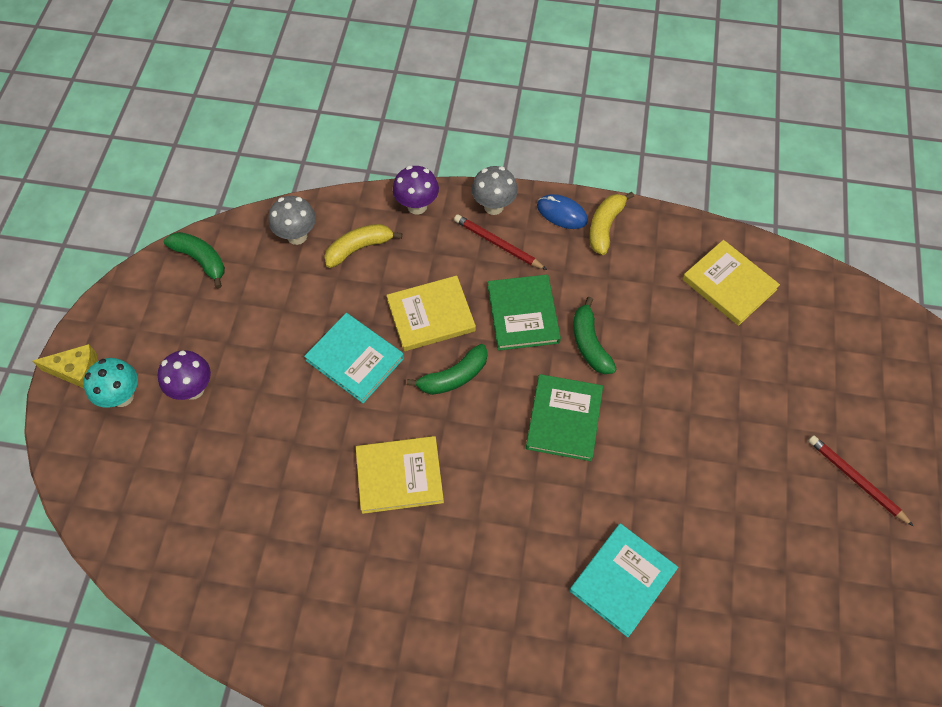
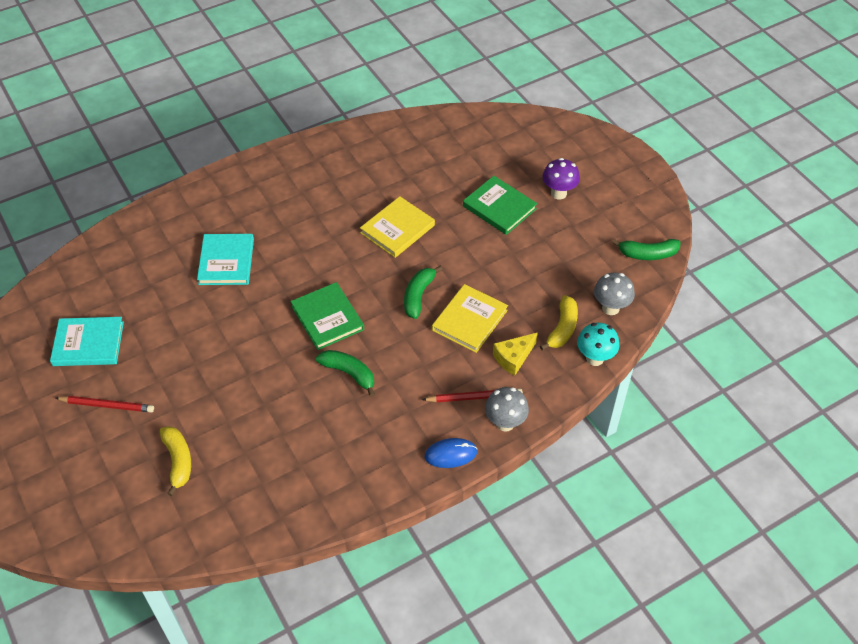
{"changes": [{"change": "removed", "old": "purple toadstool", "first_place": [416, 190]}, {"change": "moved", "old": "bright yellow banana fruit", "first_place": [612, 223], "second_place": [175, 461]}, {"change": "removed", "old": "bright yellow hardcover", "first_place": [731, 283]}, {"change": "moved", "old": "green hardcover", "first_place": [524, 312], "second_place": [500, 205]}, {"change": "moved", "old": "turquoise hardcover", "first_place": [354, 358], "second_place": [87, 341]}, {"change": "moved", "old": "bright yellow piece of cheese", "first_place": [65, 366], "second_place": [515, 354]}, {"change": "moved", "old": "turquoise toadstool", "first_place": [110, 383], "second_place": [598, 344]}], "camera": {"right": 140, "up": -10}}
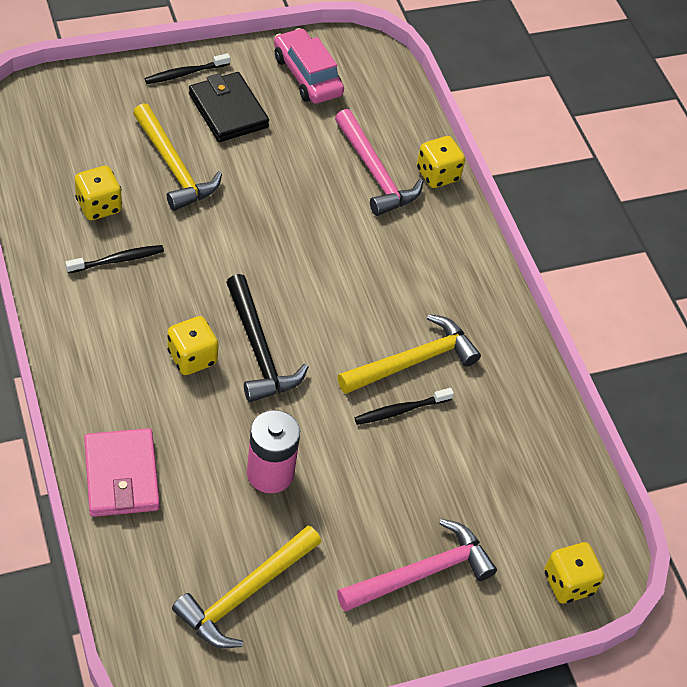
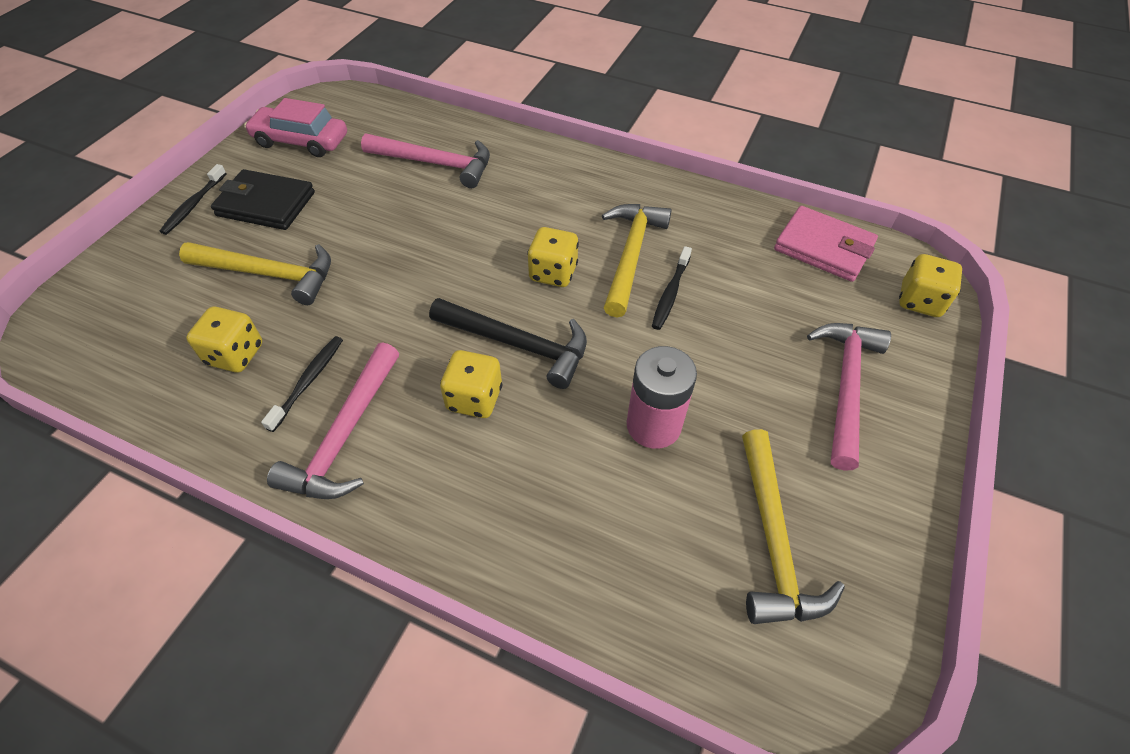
{"changes": [{"change": "moved", "old": "bright yellow game die", "first_place": [441, 162], "second_place": [553, 257]}, {"change": "moved", "old": "rose-pink billfold", "first_place": [122, 472], "second_place": [826, 244]}, {"change": "added", "new": "rose-pink claw hammer", "second_place": [333, 420]}], "camera": {"right": -40, "up": 0}}
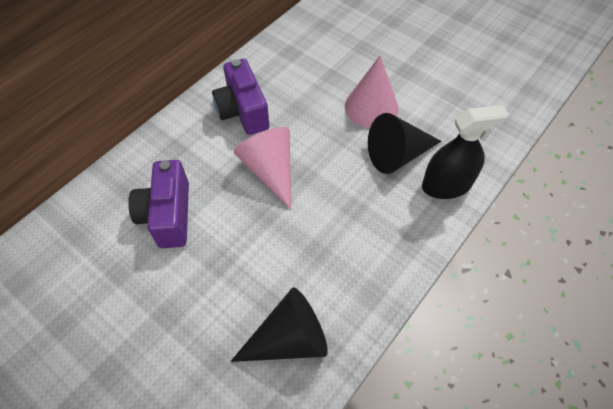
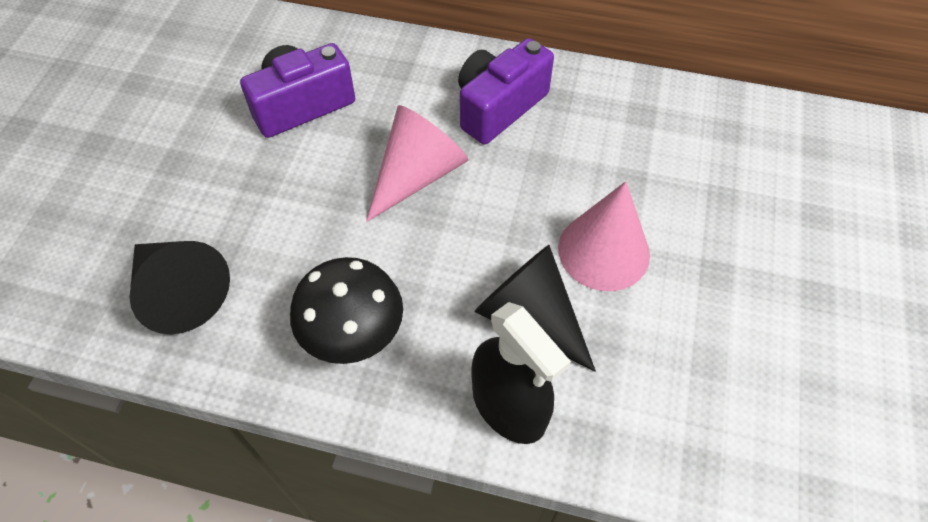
{"changes": [{"change": "added", "new": "jet-black toadstool", "second_place": [346, 310]}], "camera": {"right": 65, "up": 0}}
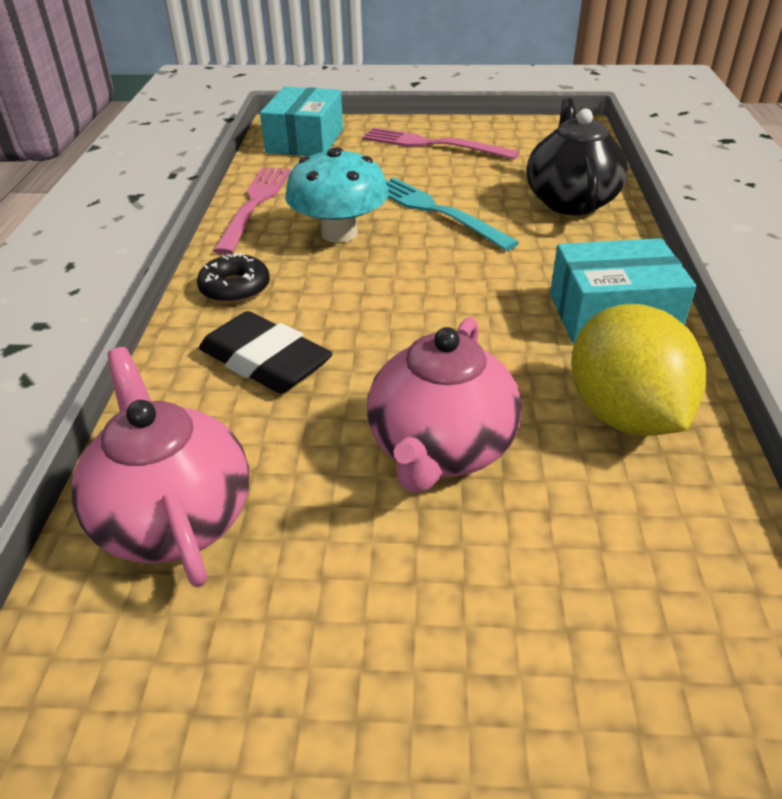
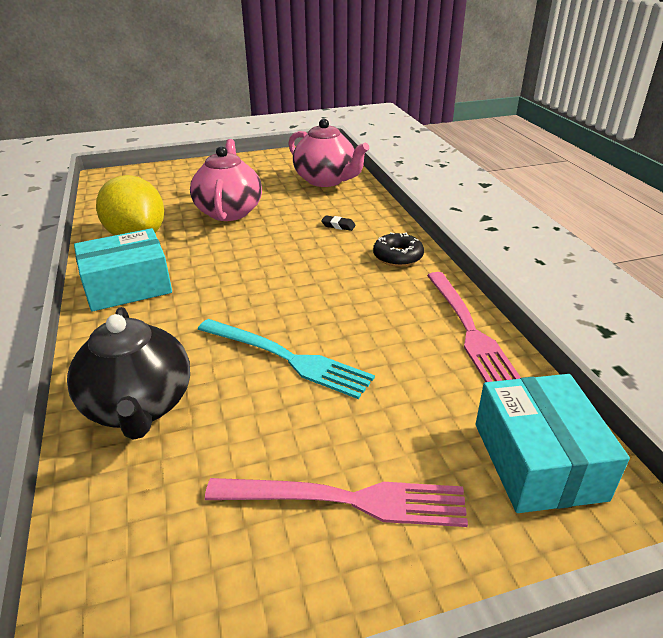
{"changes": [{"change": "removed", "old": "turquoise toadstool", "first_place": [337, 195]}, {"change": "resized", "old": "jet-black eraser", "first_place": [266, 352], "second_place": [338, 223], "factor": 0.41}], "camera": {"right": 160, "up": -5}}
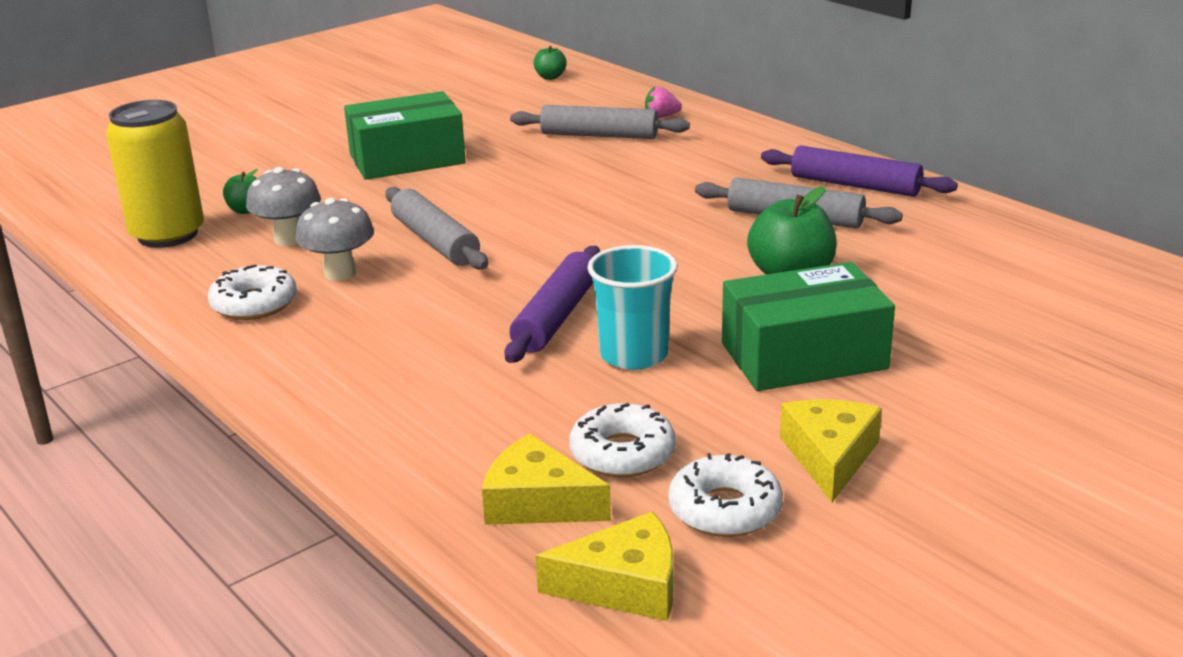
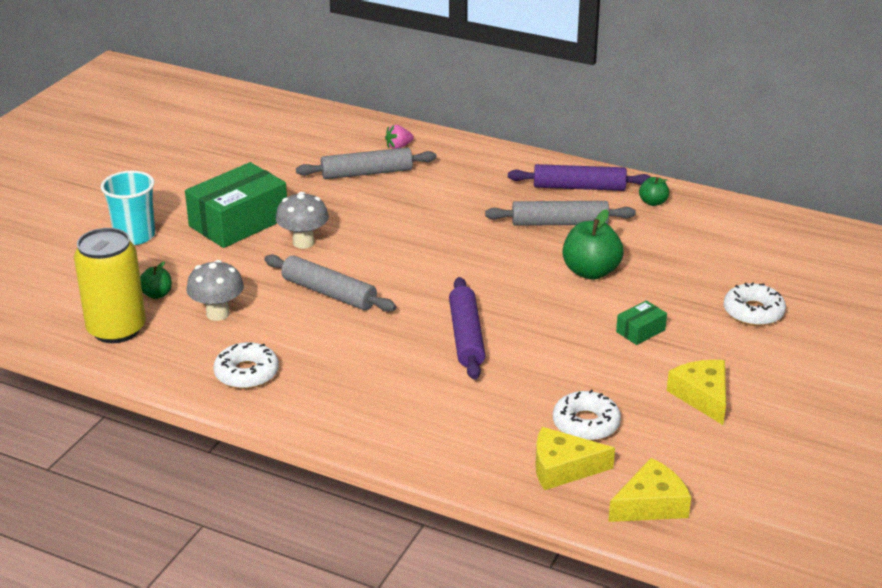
{"changes": [{"change": "moved", "old": "green apple fruit", "first_place": [550, 63], "second_place": [654, 191]}, {"change": "moved", "old": "gray toadstool", "first_place": [334, 239], "second_place": [302, 220]}, {"change": "moved", "old": "turquoise cup", "first_place": [632, 307], "second_place": [128, 208]}, {"change": "resized", "old": "green package", "first_place": [808, 326], "second_place": [641, 323], "factor": 0.45}, {"change": "moved", "old": "snow-white donut", "first_place": [725, 495], "second_place": [755, 304]}], "camera": {"right": -25, "up": 5}}
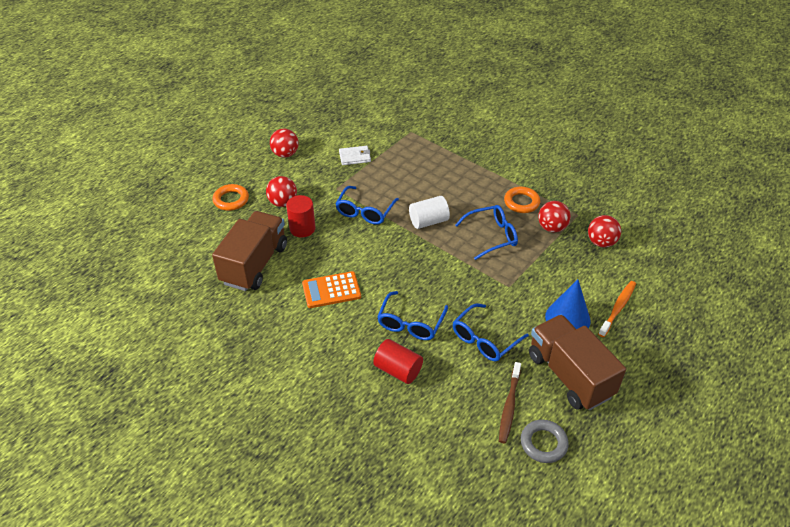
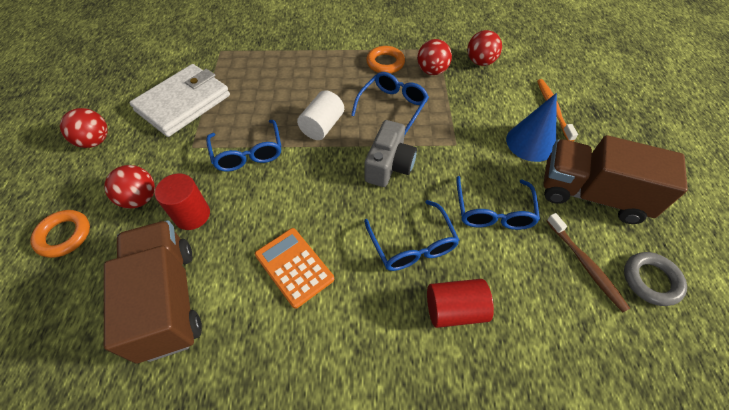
{"changes": [{"change": "resized", "old": "snow-white billfold", "first_place": [355, 155], "second_place": [179, 100], "factor": 2.11}, {"change": "turned", "old": "bright orange calculator", "first_place": [331, 289], "second_place": [294, 268], "degrees": 105}, {"change": "added", "new": "gray compact camera", "second_place": [391, 153]}], "camera": {"right": -40, "up": 10}}
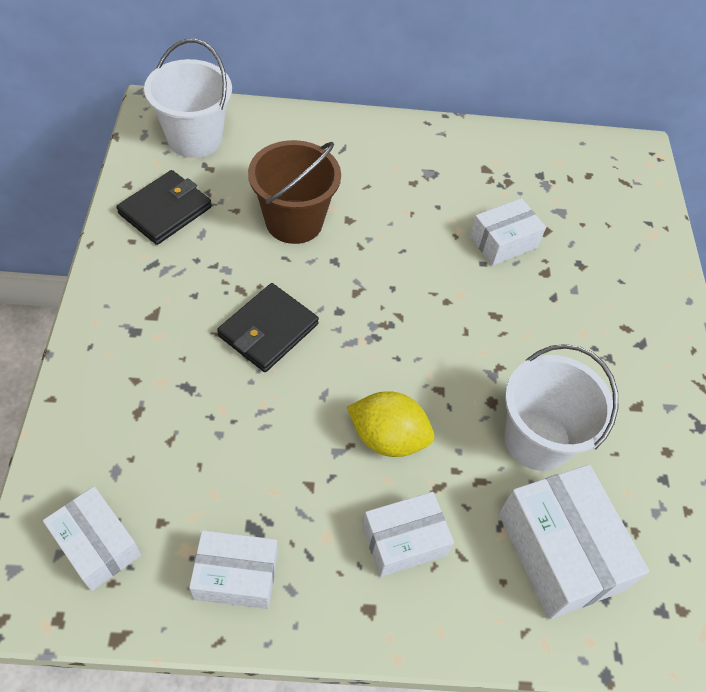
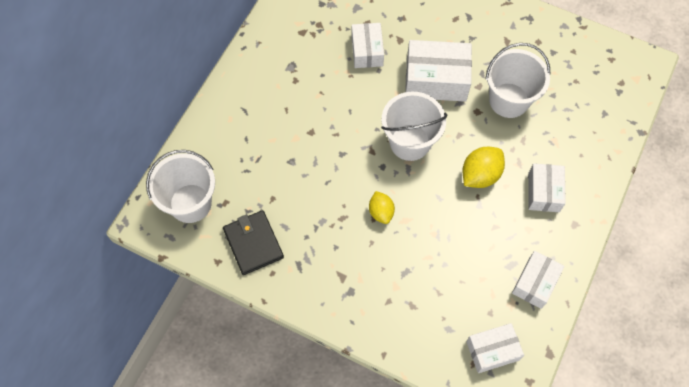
{"changes": [{"change": "removed", "old": "russet sand bucket", "first_place": [294, 192]}, {"change": "replaced", "old": "jet-black billfold", "new": "bright yellow toy lemon", "first_place": [268, 327], "second_place": [382, 207]}, {"change": "moved", "old": "snow-white package", "first_place": [574, 541], "second_place": [438, 71]}, {"change": "added", "new": "snow-white sand bucket", "second_place": [414, 126]}], "camera": {"right": -60, "up": 10}}
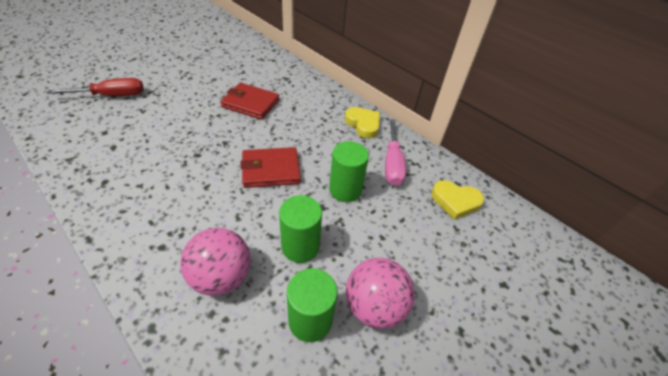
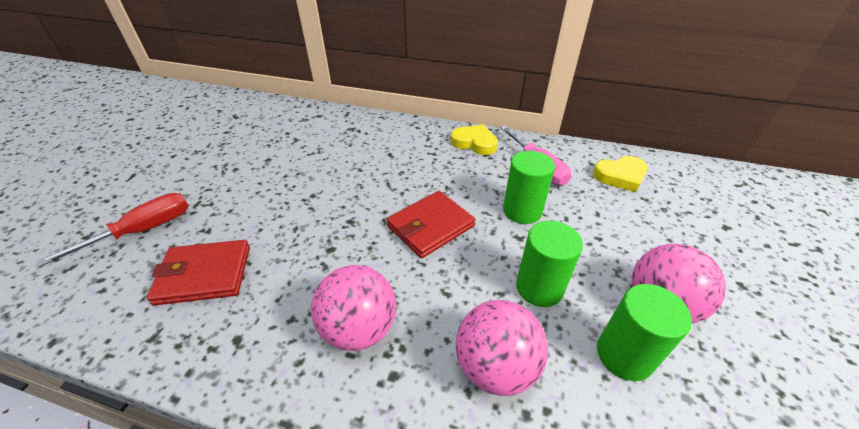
{"changes": [{"change": "moved", "old": "crimson billfold", "first_place": [249, 101], "second_place": [198, 273]}, {"change": "added", "new": "rose-pink sphere", "second_place": [353, 308]}], "camera": {"right": -25, "up": -5}}
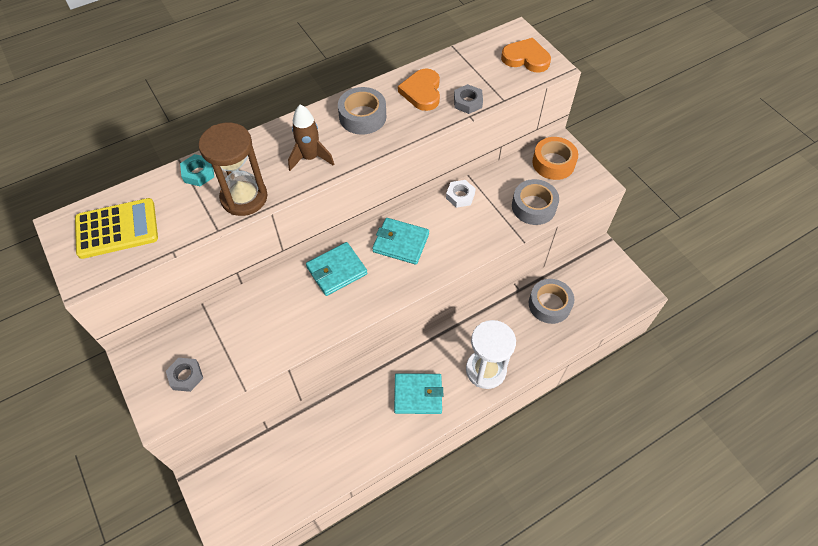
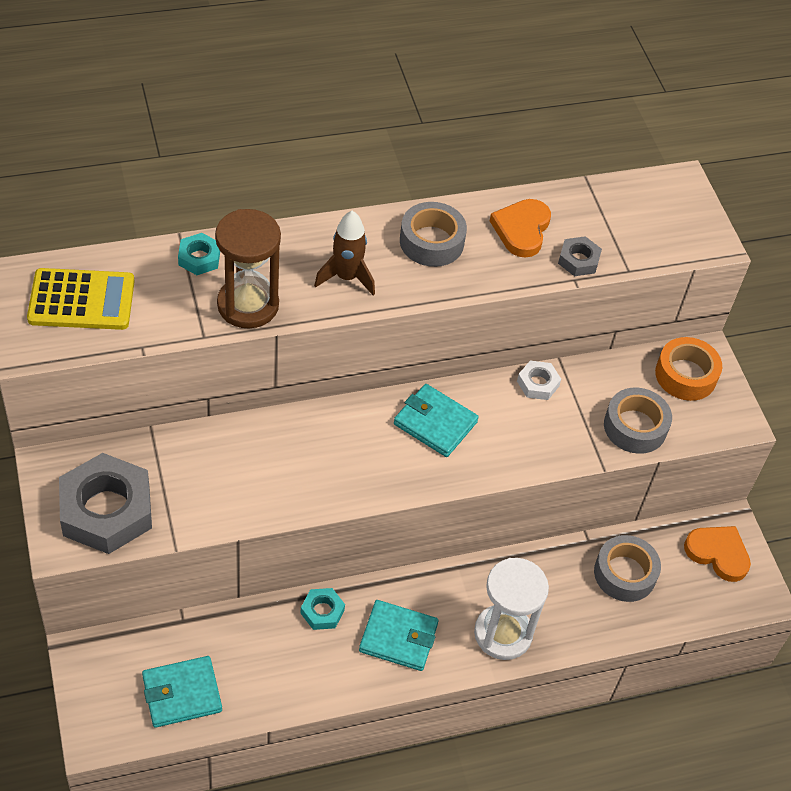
{"changes": [{"change": "moved", "old": "bright orange heart shape", "first_place": [526, 55], "second_place": [717, 554]}, {"change": "moved", "old": "turquoise billfold", "first_place": [337, 269], "second_place": [182, 692]}, {"change": "resized", "old": "gray hex nut", "first_place": [184, 375], "second_place": [105, 503], "factor": 2.15}, {"change": "added", "new": "turquoise hex nut", "second_place": [323, 609]}], "camera": {"right": 10, "up": -5}}
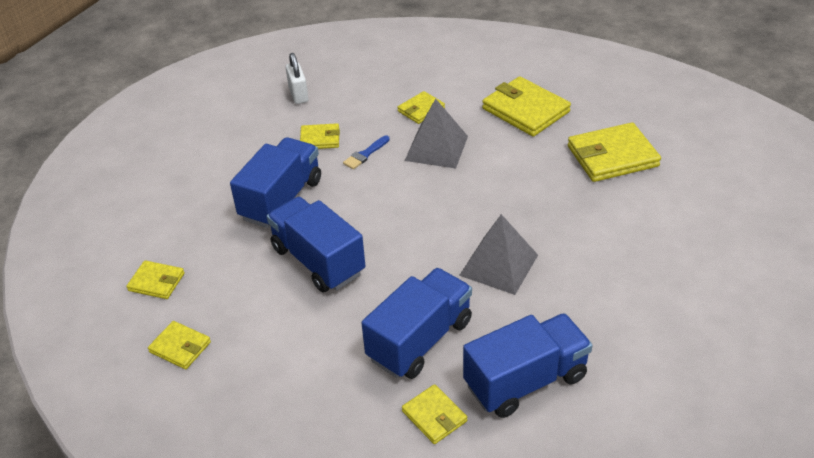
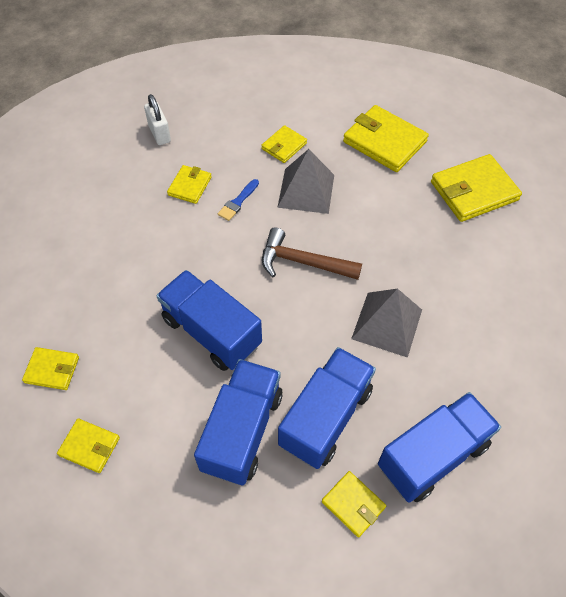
{"changes": [{"change": "turned", "old": "bright yellow billfold", "first_place": [320, 136], "second_place": [189, 184], "degrees": -60}, {"change": "moved", "old": "cobalt toy truck", "first_place": [275, 182], "second_place": [238, 422]}, {"change": "added", "new": "russet claw hammer", "second_place": [312, 253]}], "camera": {"right": -10, "up": 15}}
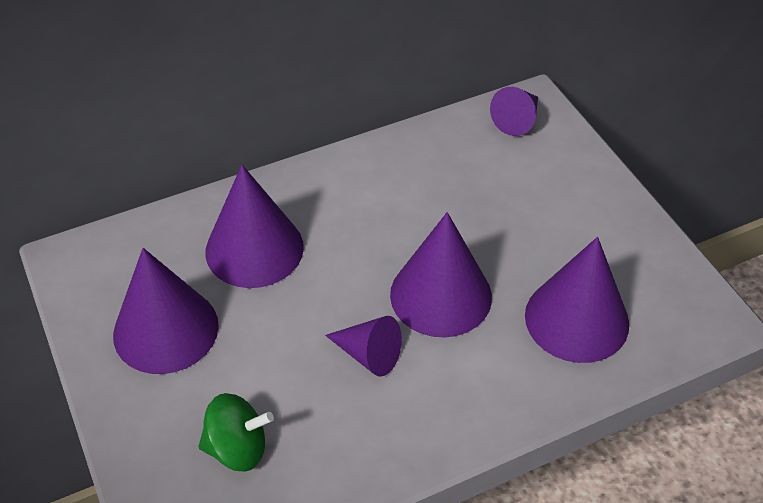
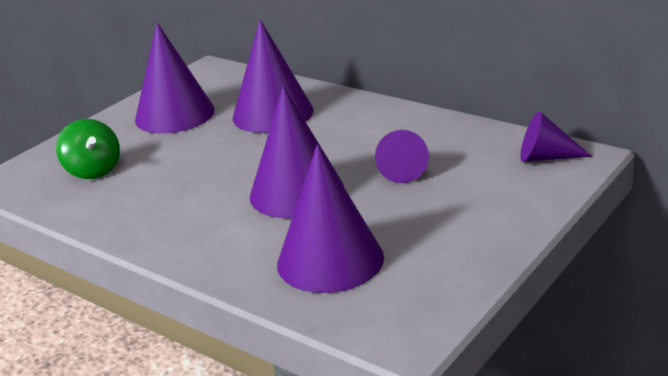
{"changes": [{"change": "moved", "old": "purple solid cone", "first_place": [363, 346], "second_place": [402, 156]}], "camera": {"right": 65, "up": -20}}
